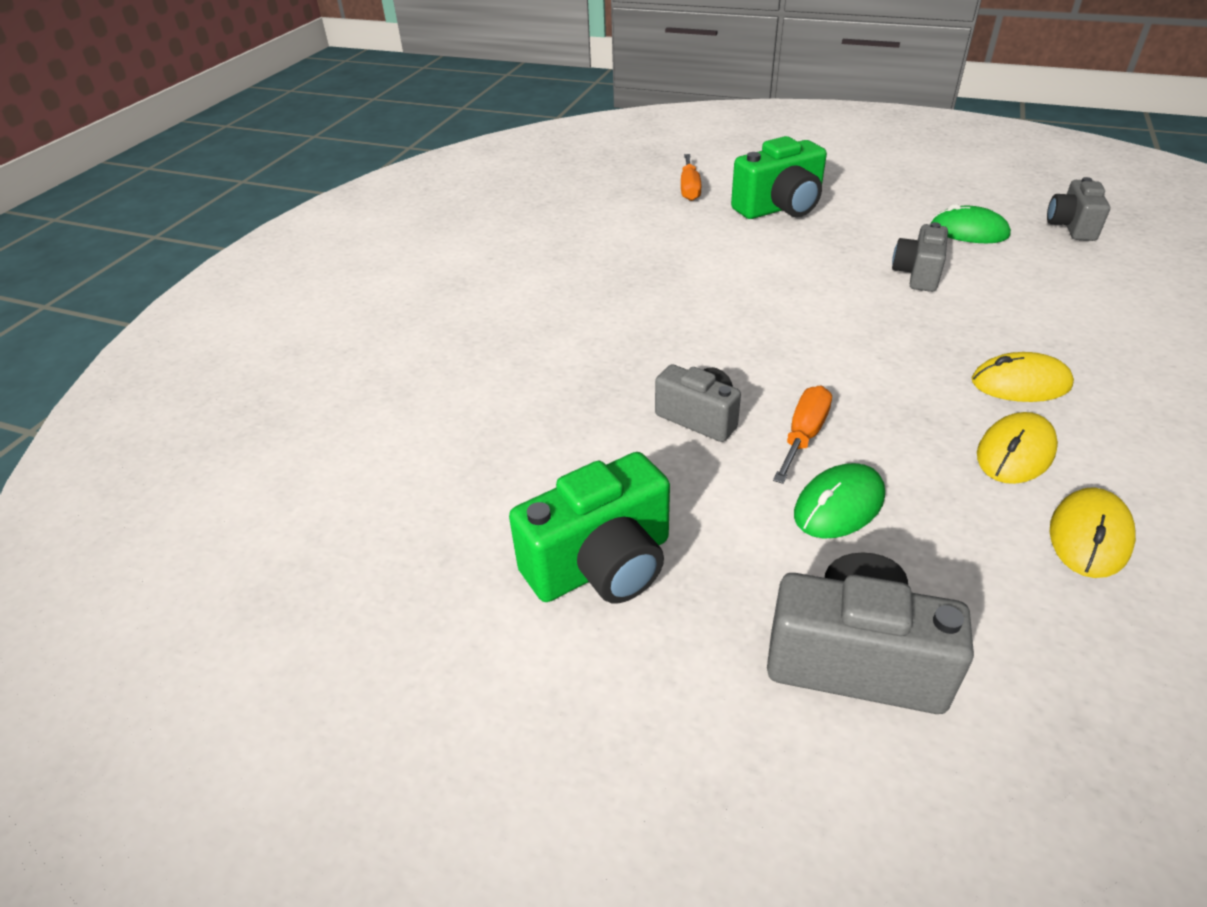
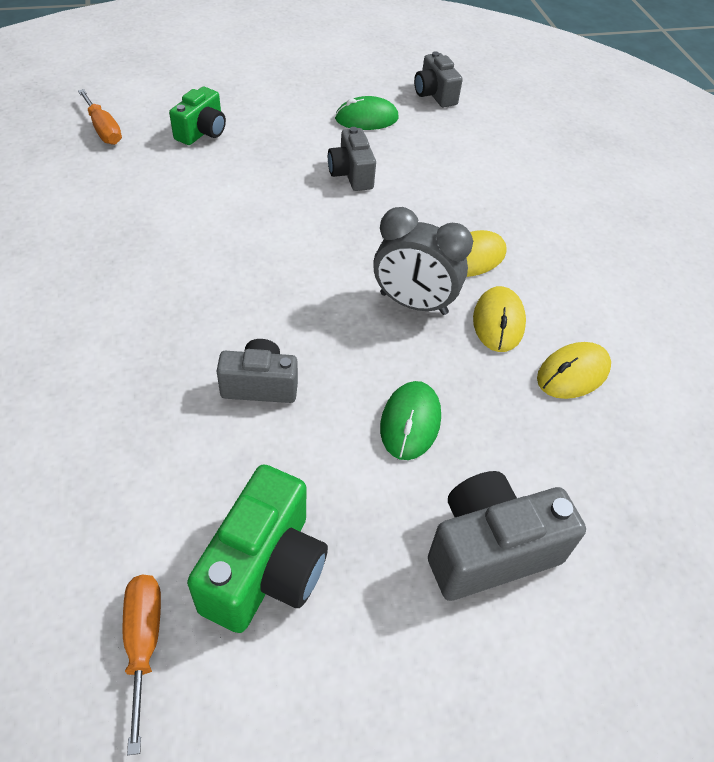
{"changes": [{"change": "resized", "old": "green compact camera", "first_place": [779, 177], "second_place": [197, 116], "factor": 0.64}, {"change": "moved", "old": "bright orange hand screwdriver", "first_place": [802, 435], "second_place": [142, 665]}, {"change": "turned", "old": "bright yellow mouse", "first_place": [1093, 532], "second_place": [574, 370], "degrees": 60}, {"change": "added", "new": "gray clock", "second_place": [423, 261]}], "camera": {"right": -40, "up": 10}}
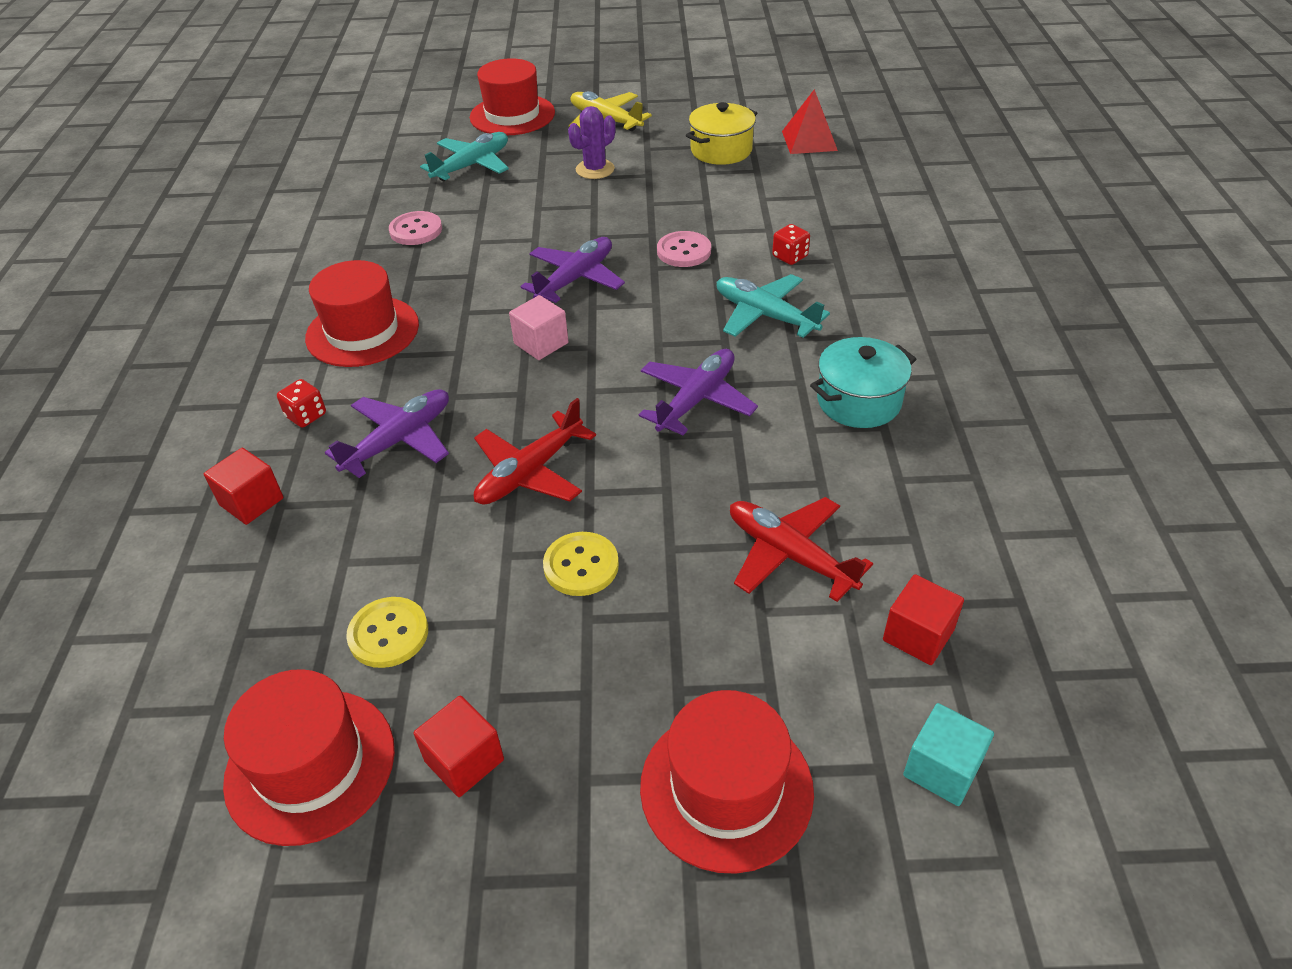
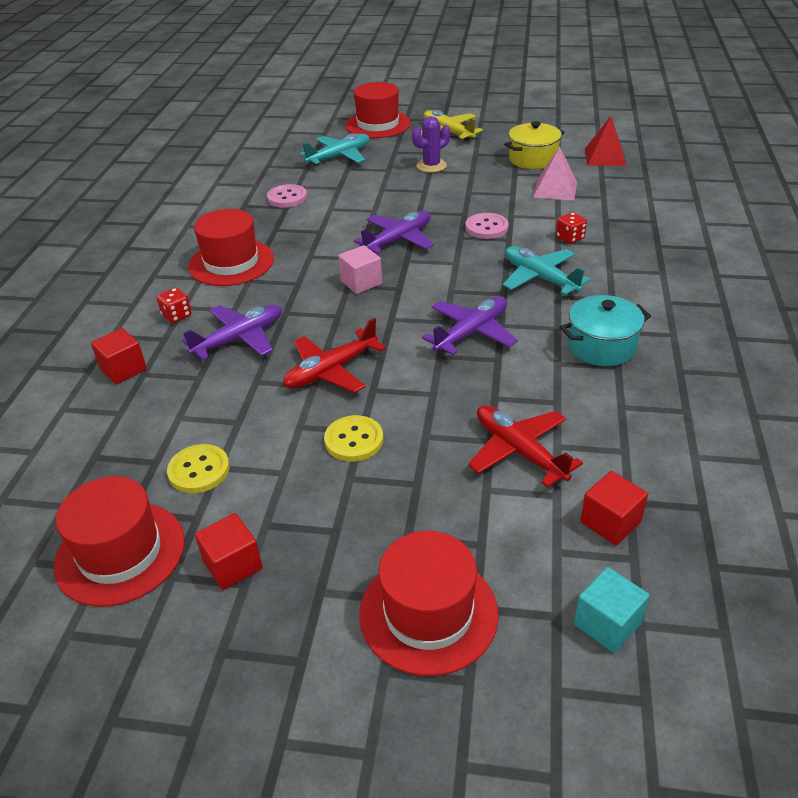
{"changes": [{"change": "added", "new": "rose-pink pyramid shape", "second_place": [555, 174]}], "camera": {"right": 10, "up": -5}}
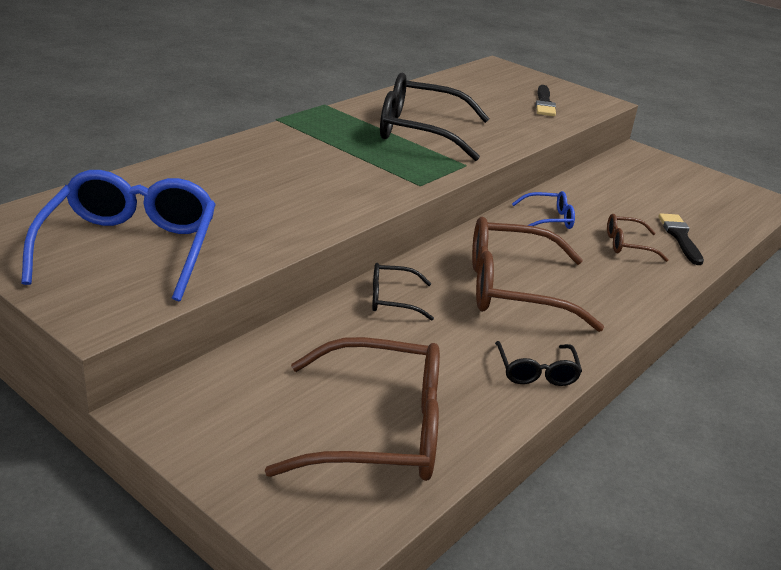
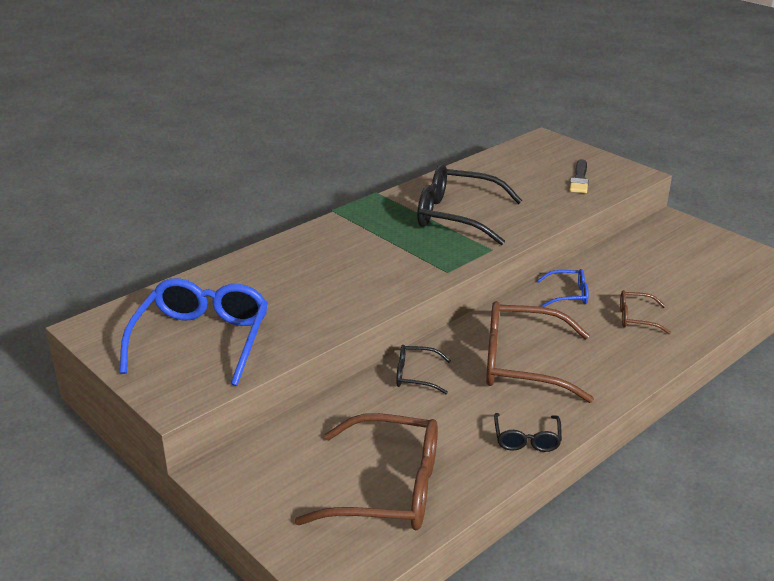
{"changes": [{"change": "removed", "old": "jet-black brush", "first_place": [681, 239]}], "camera": {"right": 10, "up": 0}}
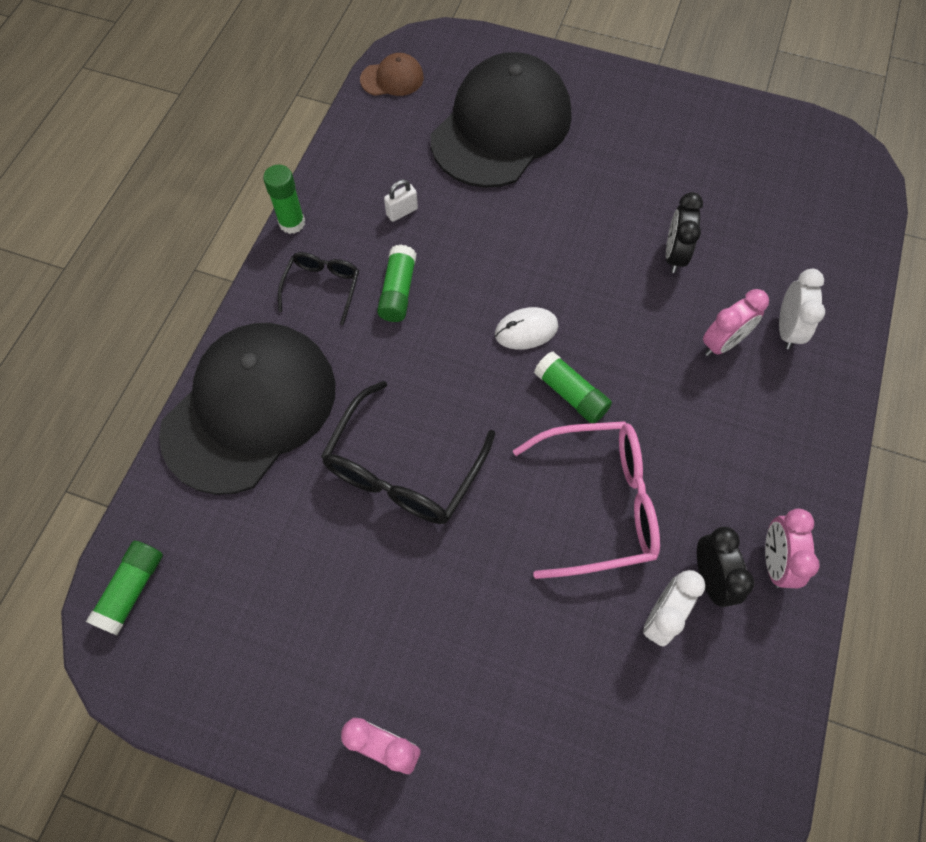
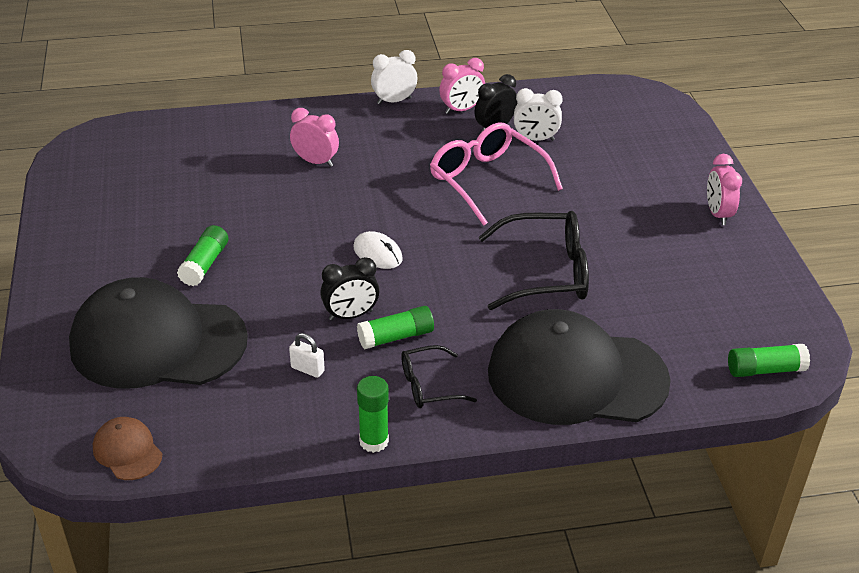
{"changes": [{"change": "moved", "old": "jet-black clock", "first_place": [684, 232], "second_place": [350, 289]}, {"change": "moved", "old": "snow-white clock", "first_place": [802, 309], "second_place": [394, 77]}, {"change": "moved", "old": "green glue stick", "first_place": [573, 387], "second_place": [202, 255]}], "camera": {"right": -120, "up": -25}}
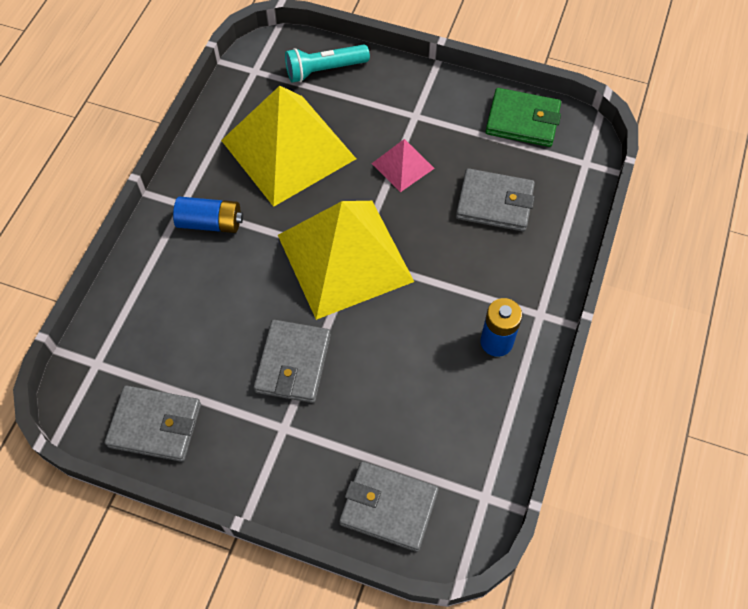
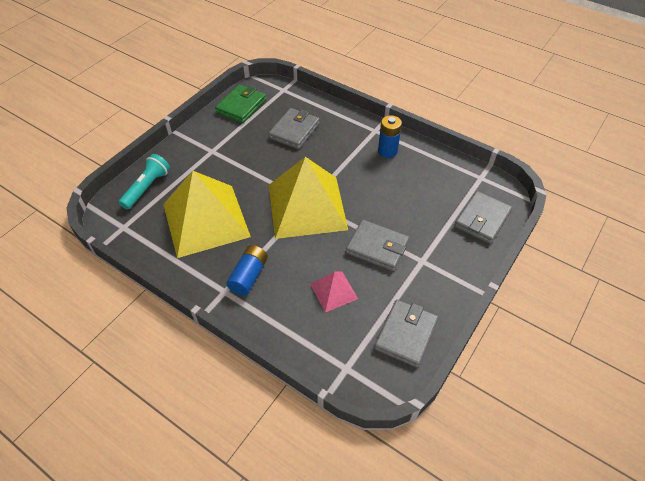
{"changes": [{"change": "turned", "old": "turquoise torch", "first_place": [327, 63], "second_place": [144, 182], "degrees": -150}, {"change": "moved", "old": "rose-pink pyramid shape", "first_place": [403, 165], "second_place": [334, 291]}], "camera": {"right": -75, "up": -10}}
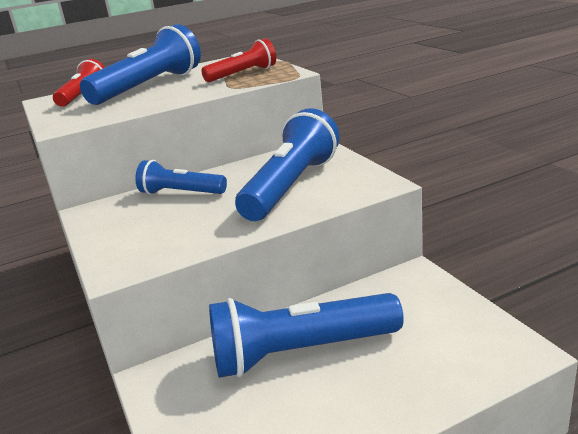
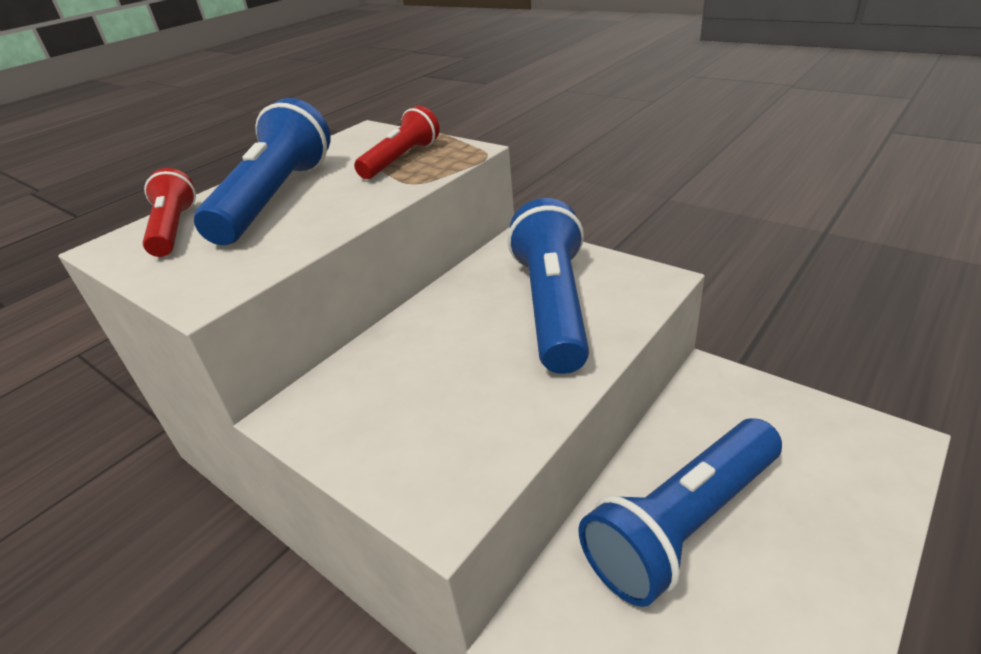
{"changes": [{"change": "removed", "old": "cobalt torch", "first_place": [181, 177]}], "camera": {"right": -25, "up": 10}}
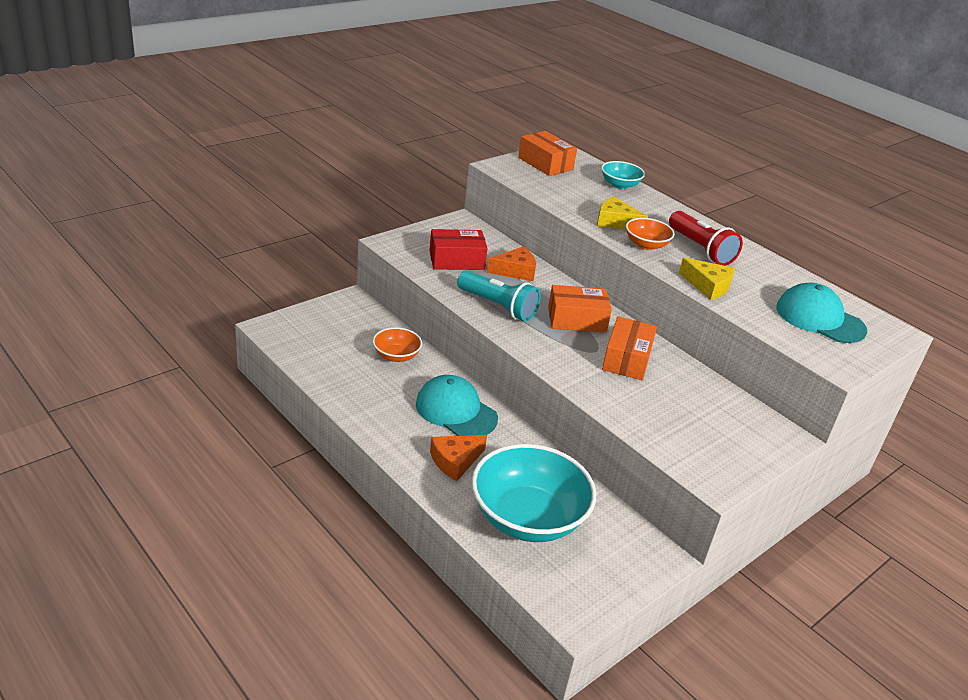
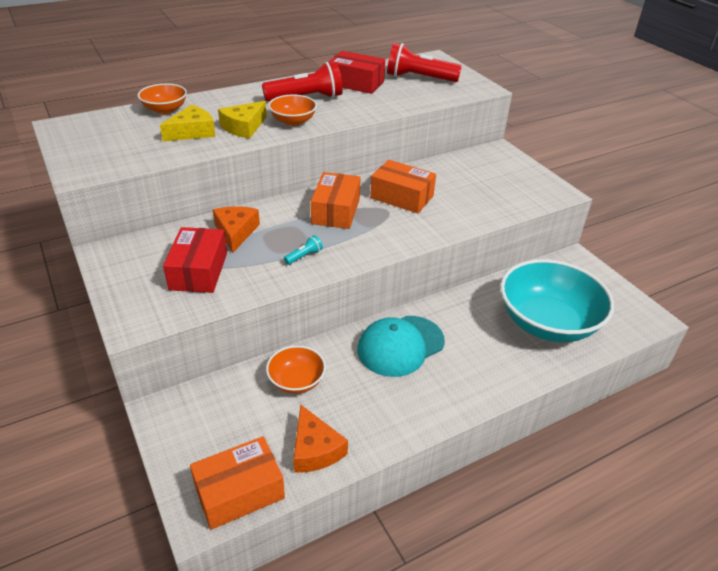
{"changes": [{"change": "moved", "old": "bright orange package", "first_place": [547, 153], "second_place": [237, 483]}, {"change": "recoloured", "old": "turquoise serving bowl", "new": "bright orange serving bowl", "first_place": [623, 175], "second_place": [162, 98]}, {"change": "moved", "old": "bright yellow piece of cheese", "first_place": [707, 279], "second_place": [187, 123]}, {"change": "resized", "old": "turquoise torch", "first_place": [499, 296], "second_place": [303, 250], "factor": 0.43}, {"change": "replaced", "old": "turquoise peaked cap", "new": "crimson torch", "first_place": [821, 313], "second_place": [424, 62]}, {"change": "moved", "old": "bright orange piece of cheese", "first_place": [458, 458], "second_place": [320, 439]}, {"change": "added", "new": "crimson package", "second_place": [356, 72]}], "camera": {"right": -75, "up": 5}}
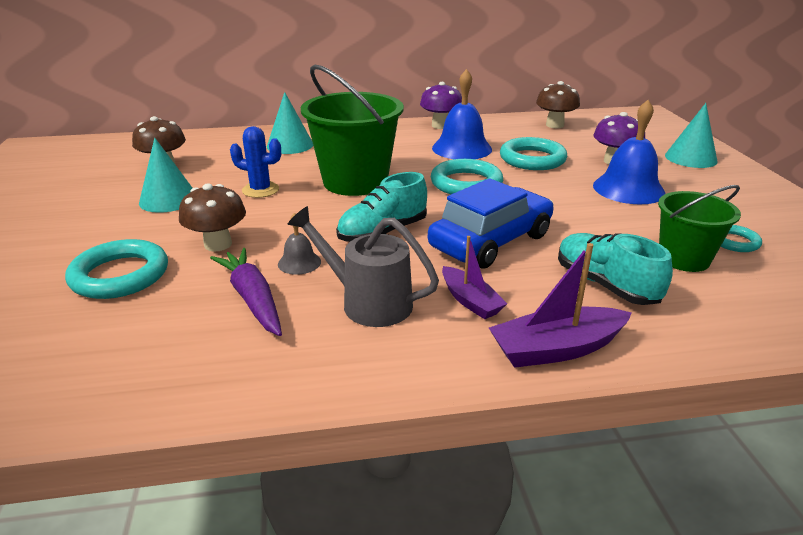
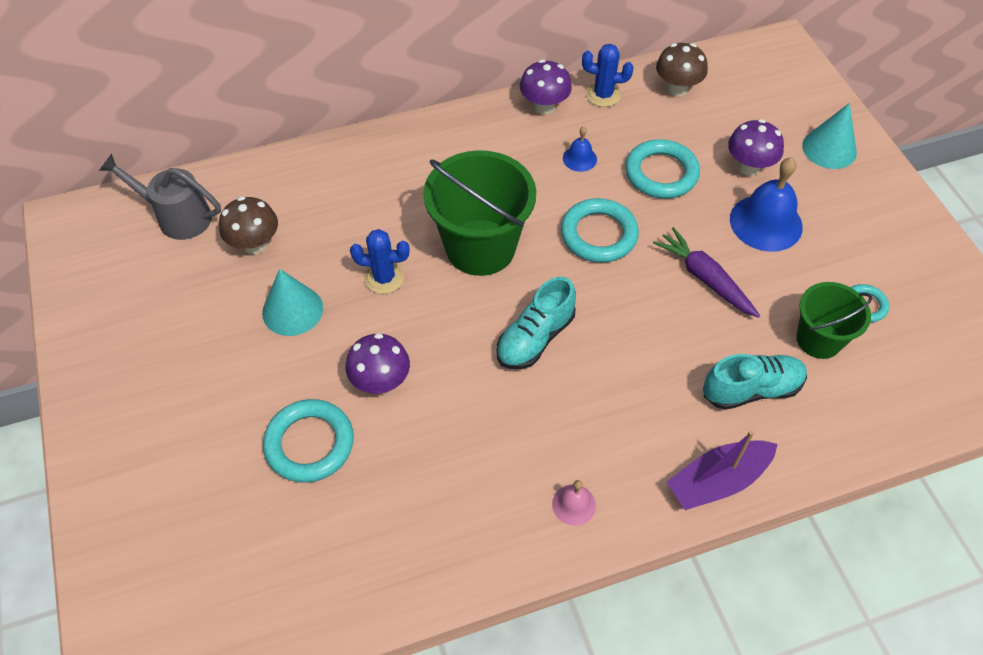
{"changes": [{"change": "resized", "old": "cobalt hand bell", "first_place": [462, 114], "second_place": [580, 149], "factor": 0.5}, {"change": "removed", "old": "turquoise solid cone", "first_place": [290, 123]}, {"change": "removed", "old": "cobalt automobile", "first_place": [491, 223]}, {"change": "recoloured", "old": "russet toadstool", "new": "purple toadstool", "first_place": [212, 218], "second_place": [378, 363]}, {"change": "moved", "old": "gray watering can", "first_place": [363, 266], "second_place": [160, 197]}, {"change": "removed", "old": "gray hand bell", "first_place": [299, 244]}, {"change": "turned", "old": "turquoise sneaker", "first_place": [615, 269], "second_place": [755, 382], "degrees": 120}, {"change": "removed", "old": "purple boat", "first_place": [474, 277]}, {"change": "moved", "old": "purple root vegetable", "first_place": [246, 292], "second_place": [706, 272]}, {"change": "added", "new": "cobalt prickly plant", "second_place": [607, 75]}, {"change": "added", "new": "rose-pink hand bell", "second_place": [574, 503]}], "camera": {"right": -10, "up": 25}}
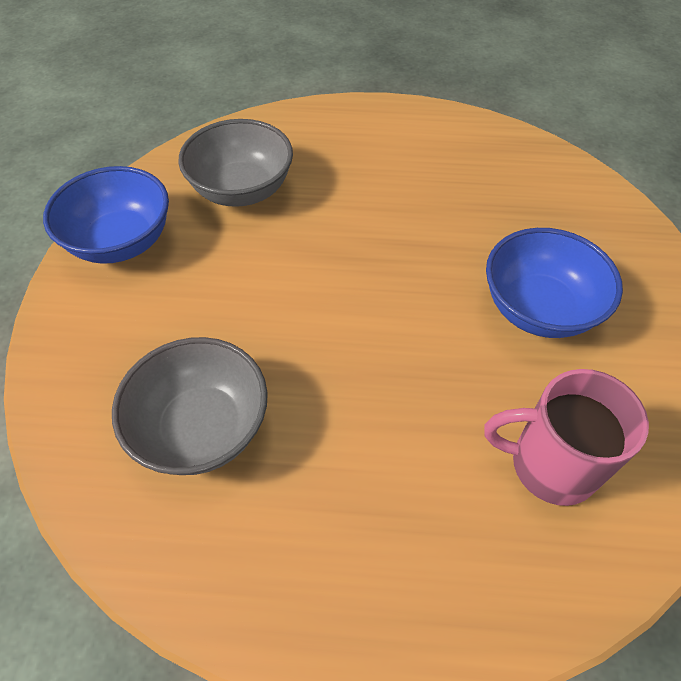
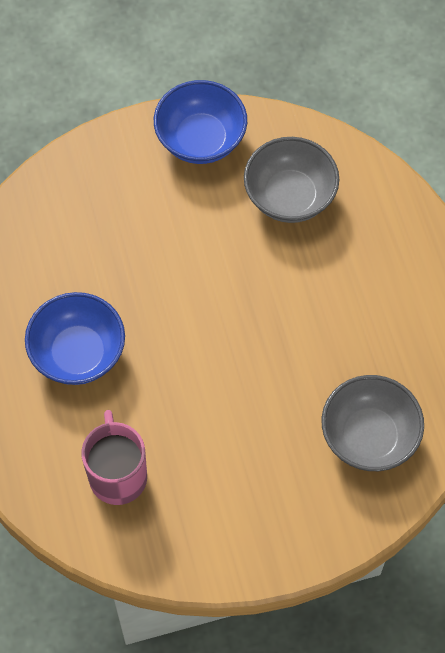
{"changes": [{"change": "moved", "old": "cobalt serving bowl", "first_place": [554, 283], "second_place": [75, 338]}, {"change": "moved", "old": "gray serving bowl", "first_place": [190, 406], "second_place": [373, 423]}], "camera": {"right": 70, "up": 10}}
